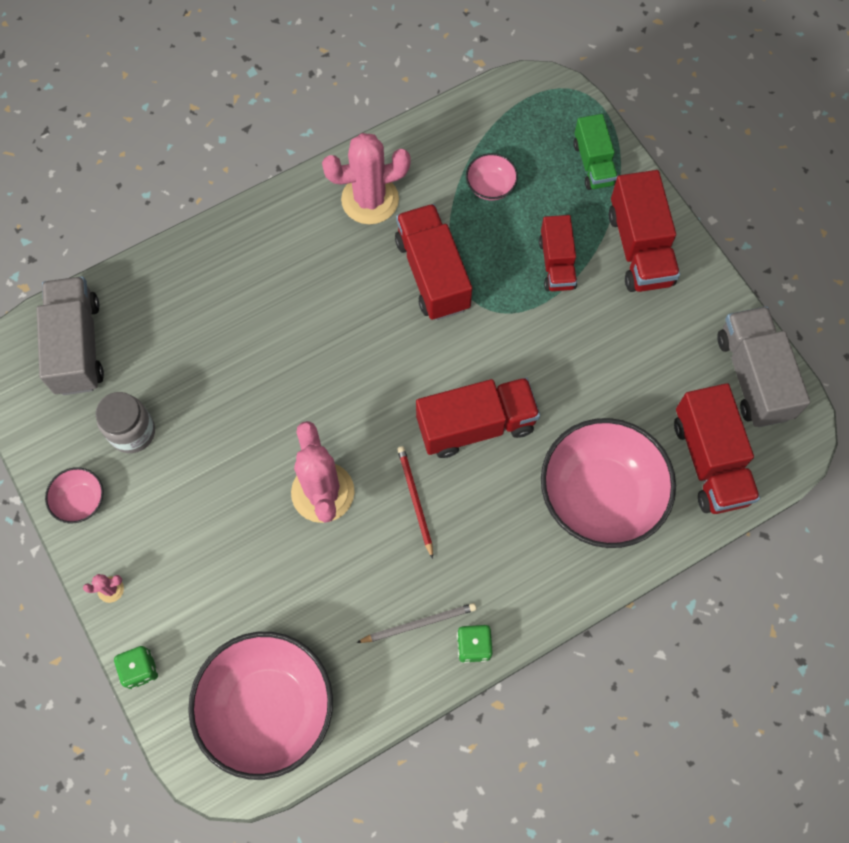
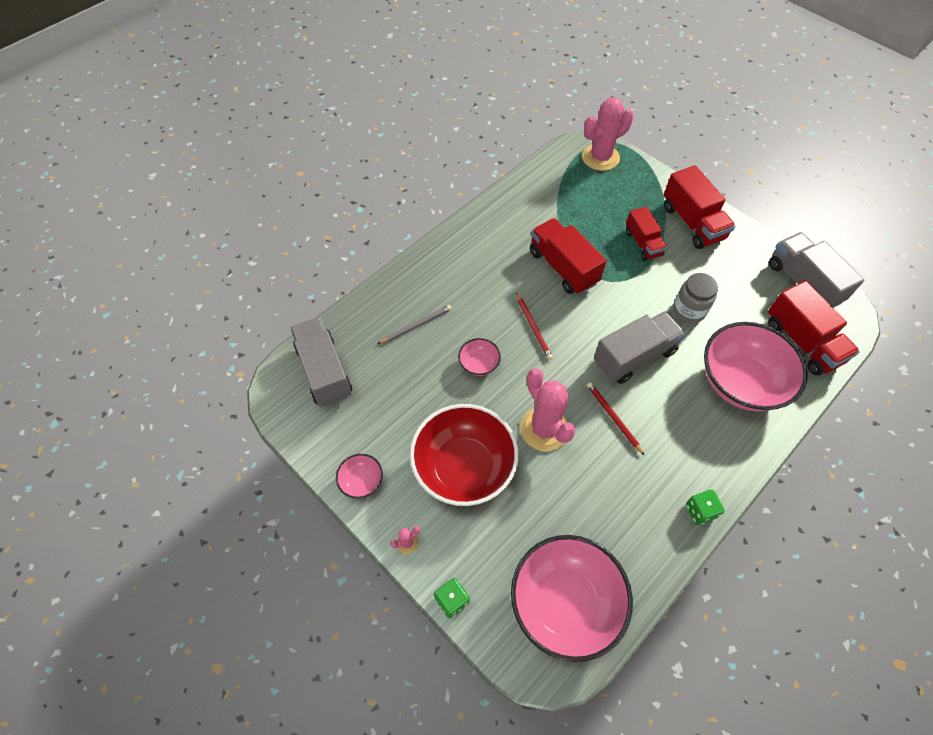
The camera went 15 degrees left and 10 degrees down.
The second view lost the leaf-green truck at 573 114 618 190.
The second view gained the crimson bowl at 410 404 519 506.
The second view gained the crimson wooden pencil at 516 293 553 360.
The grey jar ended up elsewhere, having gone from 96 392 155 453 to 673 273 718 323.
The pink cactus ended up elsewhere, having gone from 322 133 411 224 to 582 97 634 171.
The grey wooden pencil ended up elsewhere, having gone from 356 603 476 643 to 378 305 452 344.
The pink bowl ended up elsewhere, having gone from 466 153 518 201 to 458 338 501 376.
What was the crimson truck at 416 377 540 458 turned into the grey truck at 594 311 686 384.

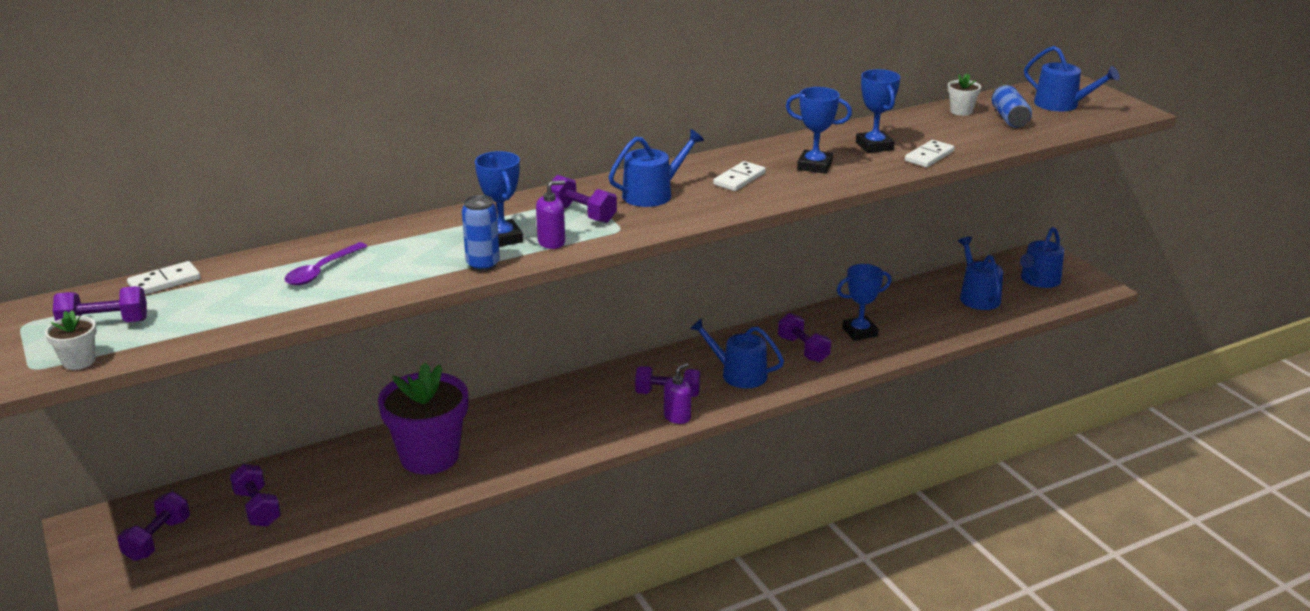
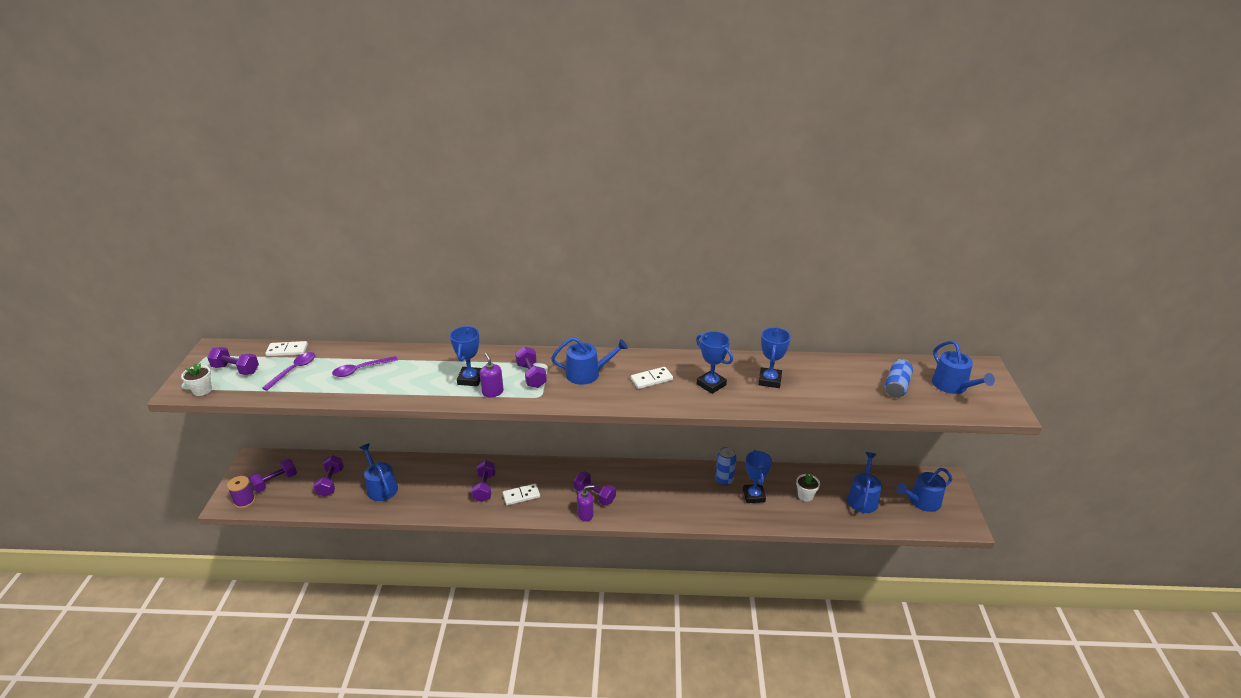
The camera went 30 degrees right and 5 degrees up.
The second view lost the purple potted plant at 378 363 468 474.
The second view gained the purple spool at 227 476 255 508.
The second view gained the purple tablespoon at 262 352 316 391.
The royal blue can ended up elsewhere, having gone from 462 195 500 271 to 715 447 737 486.
The royal blue watering pot ended up elsewhere, having gone from 690 318 784 388 to 359 443 398 501.
The purple free weight ended up elsewhere, having gone from 778 313 831 362 to 471 460 496 502.
The pure white domino ended up elsewhere, having gone from 905 140 954 167 to 503 484 540 505.
The pure white potted plant ended up elsewhere, having gone from 948 73 981 116 to 796 473 820 502.
The purple pump bottle at 536 180 565 249 ended up facing another way, 120 degrees counterclockwise from before.
The royal blue prize cup at 837 264 892 341 ended up facing another way, 75 degrees clockwise from before.

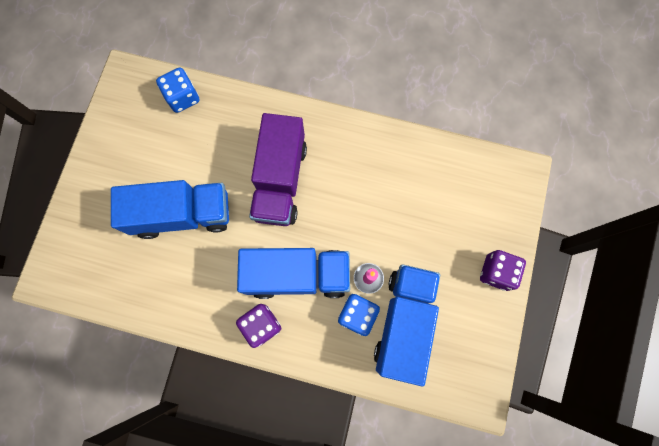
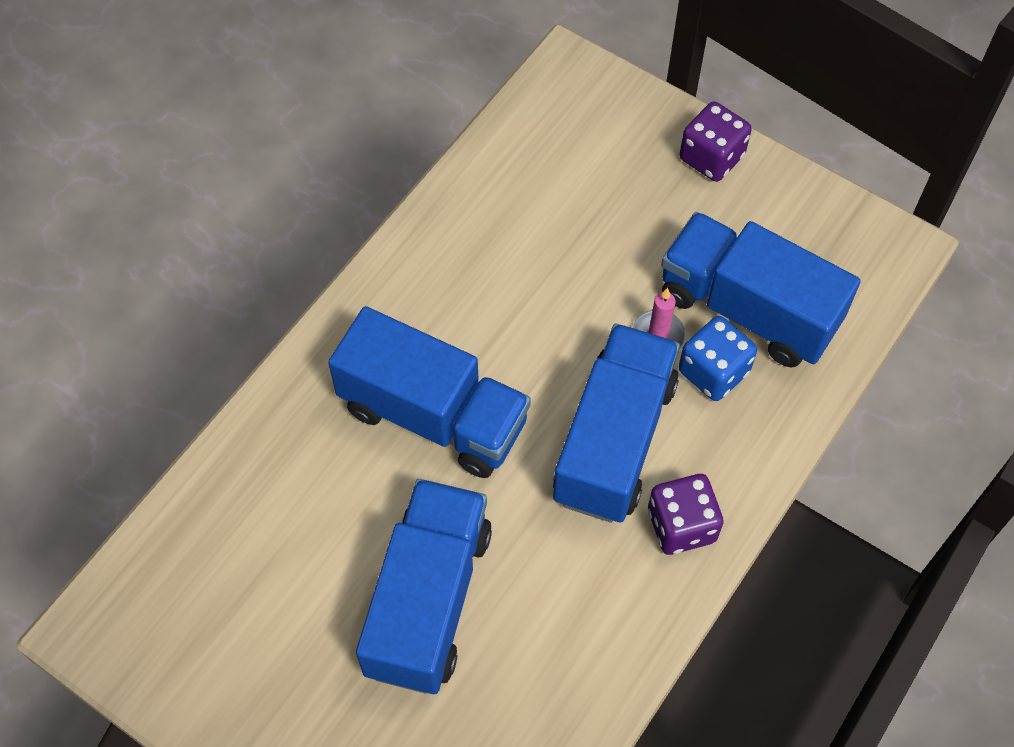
The camera went 70 degrees left and 15 degrees down.
The second view lost the royal blue die at 156 68 200 113.
What was the purple truck at 249 113 307 226 turned into the royal blue truck at 328 306 531 478.

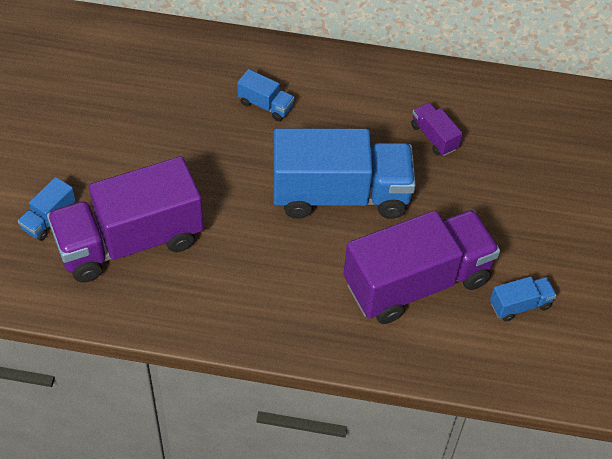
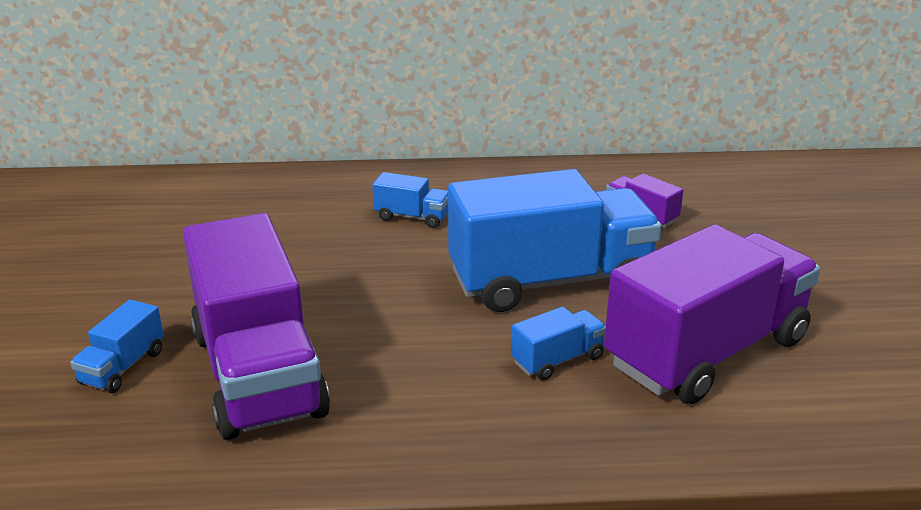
The camera went 10 degrees left and 25 degrees down.
The royal blue truck ended up elsewhere, having gone from 490 277 557 322 to 511 307 606 380.
The purple truck at 47 156 204 283 ended up facing another way, 75 degrees counterclockwise from before.

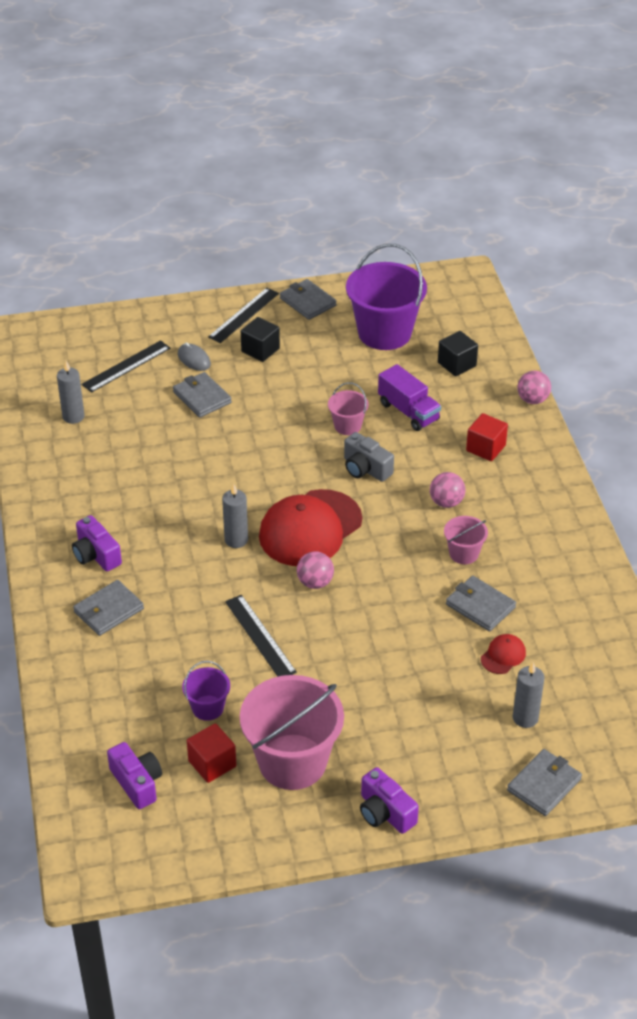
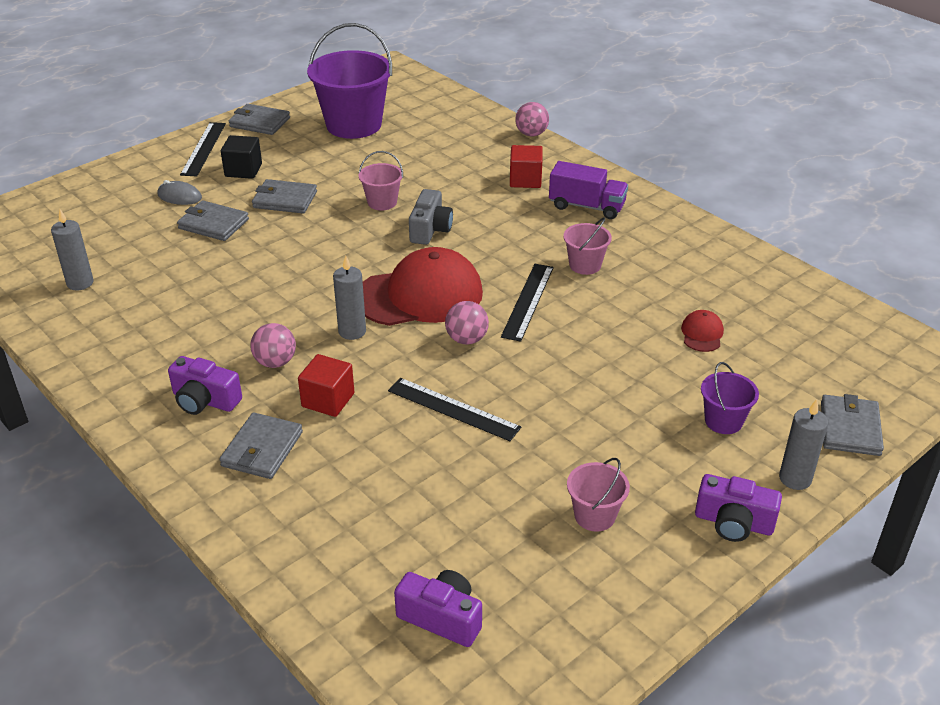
The camera went 30 degrees left and 5 degrees down.
The second view lost the ebony cube at 438 331 478 376.
The ebony measuring stick ended up elsewhere, having gone from 81 340 171 393 to 501 264 554 342.
The purple pail ended up elsewhere, having gone from 182 661 230 721 to 701 362 759 434.
The crimson cube ended up elsewhere, having gone from 187 723 236 783 to 298 354 354 417.
The purple truck ended up elsewhere, having gone from 378 364 441 431 to 549 161 628 219.
The pink play ball ended up elsewhere, having gone from 430 472 465 508 to 250 323 296 368.
The grey card wallet ended up elsewhere, having gone from 446 576 516 631 to 252 179 317 213.
The grey wax candle ended up elsewhere, having gone from 513 663 545 728 to 779 399 828 490.
The crimson peaked cap at 259 489 362 566 ended up facing another way, 120 degrees counterclockwise from before.
The grey photo camera at 344 432 394 482 ended up facing another way, 90 degrees counterclockwise from before.
The size of the pink pail at 240 675 344 790 changed by a factor of 0.48.

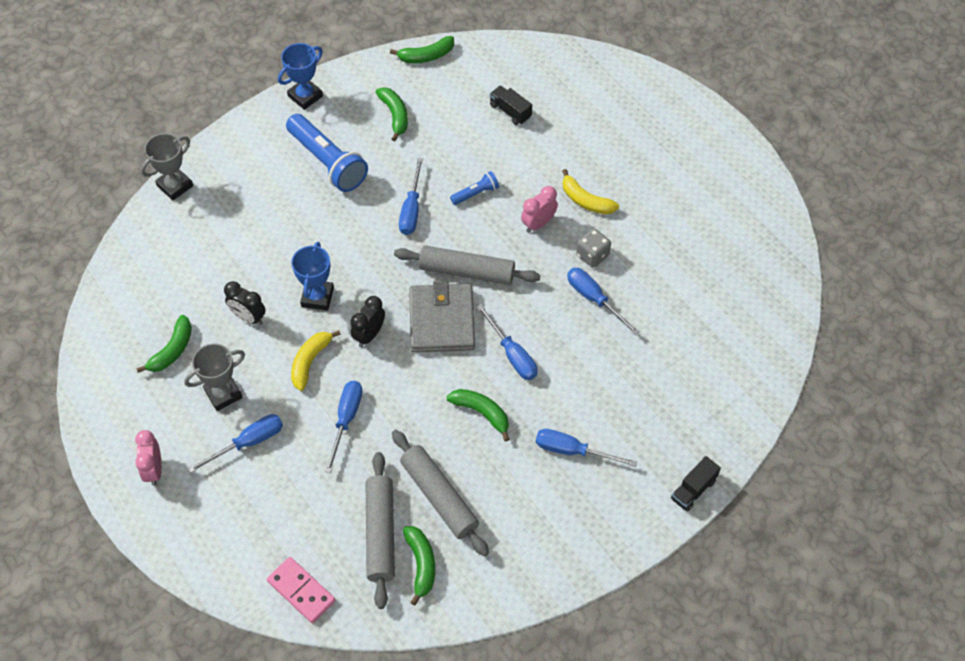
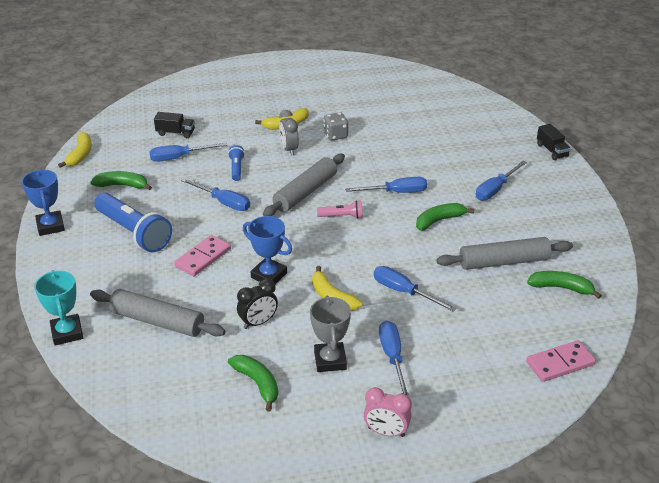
The camera went 65 degrees left and 20 degrees down.
The second view lost the ebony clock at 351 296 385 347.
The second view gained the pink domino at 174 235 231 276.
The grey rolling pin ended up elsewhere, having gone from 366 452 395 609 to 90 289 225 337.
The royal blue flat screwdriver ended up elsewhere, having gone from 567 268 640 335 to 149 142 227 162.
Where the grey card wallet stood at 409 281 475 353, the pink flashlight came to stand at 317 200 362 219.
What was the grey prize cup at 141 133 193 200 turned into the teal prize cup at 34 270 83 346.
What was the leaf-green banana fruit at 390 36 454 63 turned into the yellow banana fruit at 58 132 92 168.
What was the pink clock at 521 186 558 233 turned into the grey clock at 279 110 299 156.
The royal blue flashlight at 286 114 368 192 ended up facing another way, 60 degrees clockwise from before.
The ebony truck at 490 85 532 125 ended up facing another way, 150 degrees counterclockwise from before.

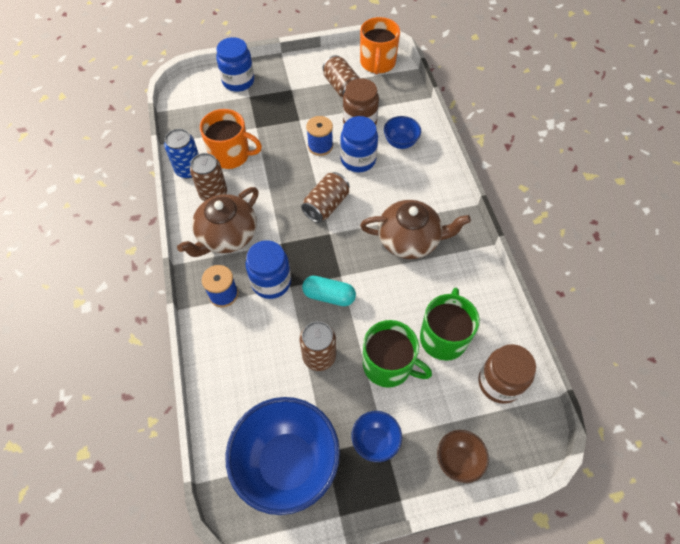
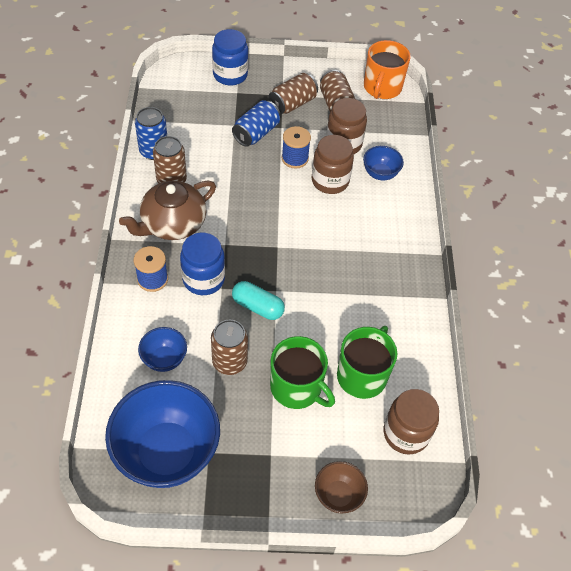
The camera went 10 degrees right and 5 degrees down.
The second view lost the orange-coloured tea mug at 200 109 262 169.
The second view lost the russet teapot at 360 200 471 259.
The second view gained the royal blue can at 232 100 280 147.
The russet can ended up elsewhere, having gone from 301 172 349 223 to 269 73 318 114.
The royal blue bowl ended up elsewhere, having gone from 351 411 402 462 to 138 327 187 372.
What was the royal blue jar at 340 116 378 172 turned into the russet jar at 311 135 354 194.

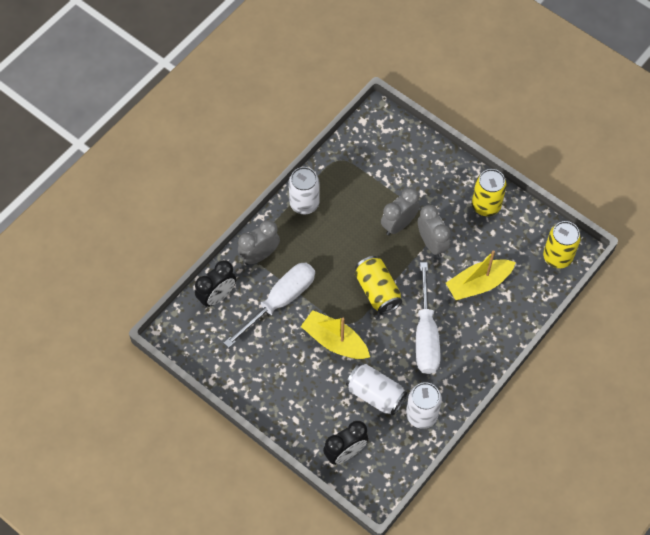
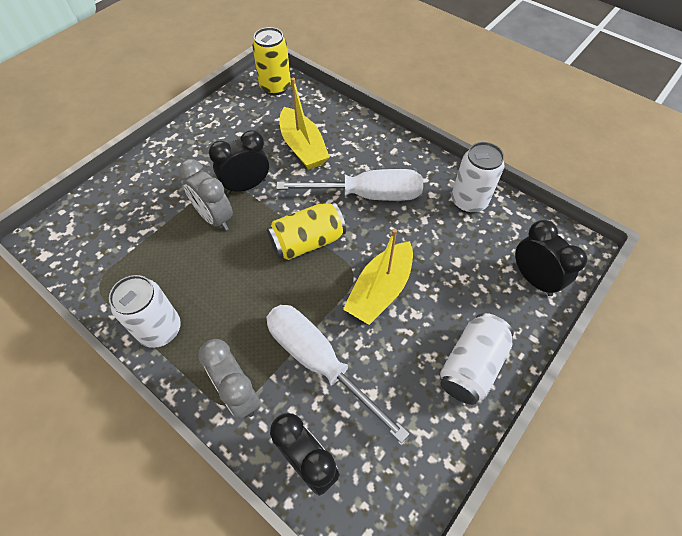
The camera went 90 degrees left and 5 degrees down.
The second view lost the yellow can at 472 169 507 216.
The pure white can ended up elsewhere, having gone from 346 364 407 415 to 440 313 514 405.
What was the grey clock at 418 205 451 257 turned into the ebony clock at 209 130 269 194.

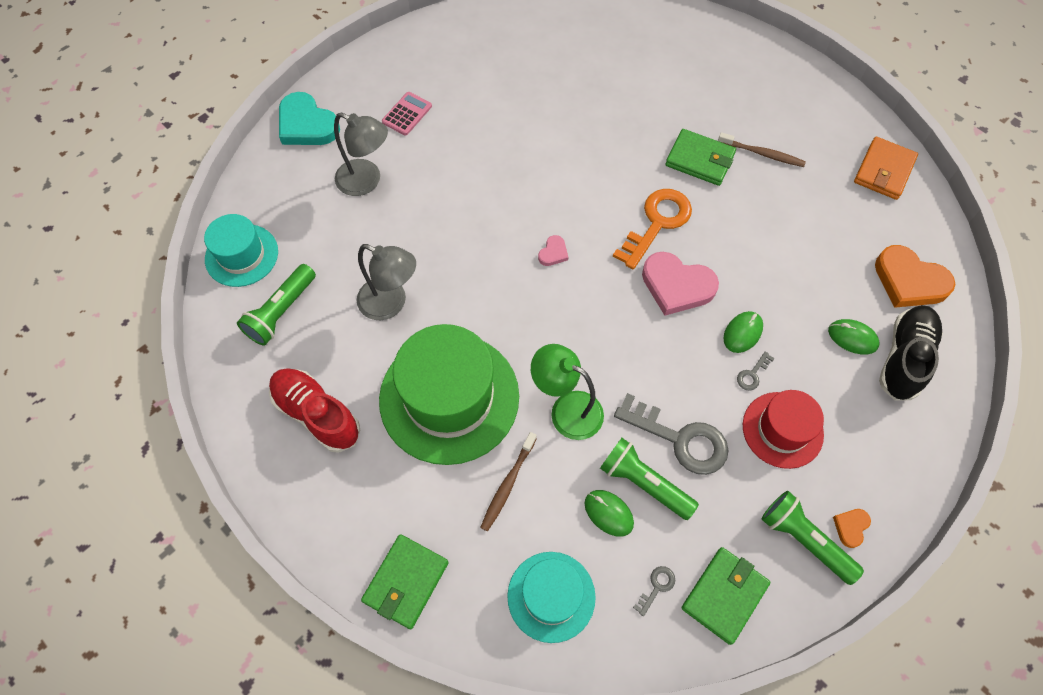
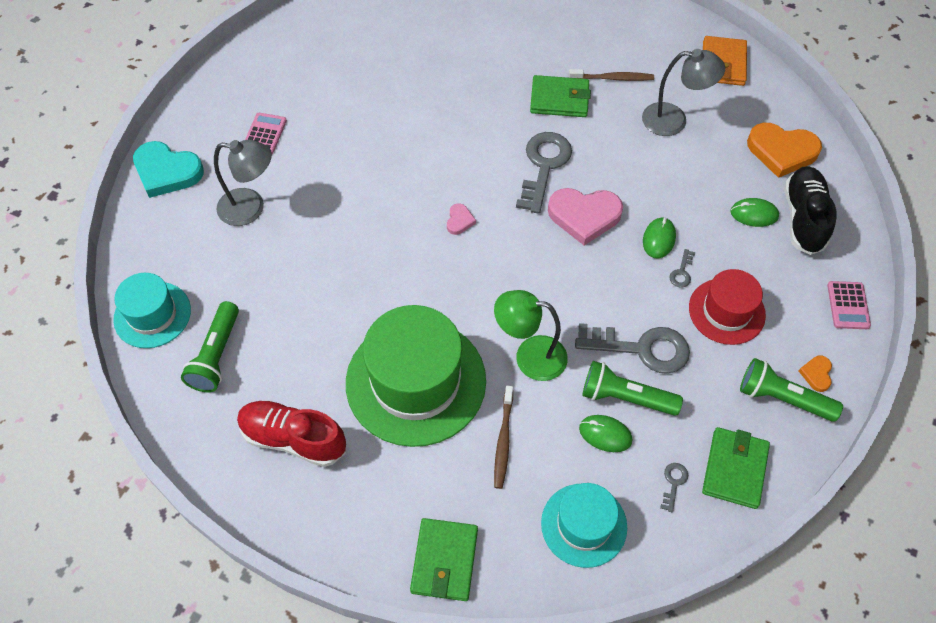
The camera went 20 degrees left and 5 degrees down.
The second view gained the pink pocket calculator at 827 281 871 329.
The grey lamp ended up elsewhere, having gone from 357 244 416 320 to 642 49 725 136.
What was the orange-coloured door key at 613 189 692 269 turned into the grey door key at 516 132 572 214.

